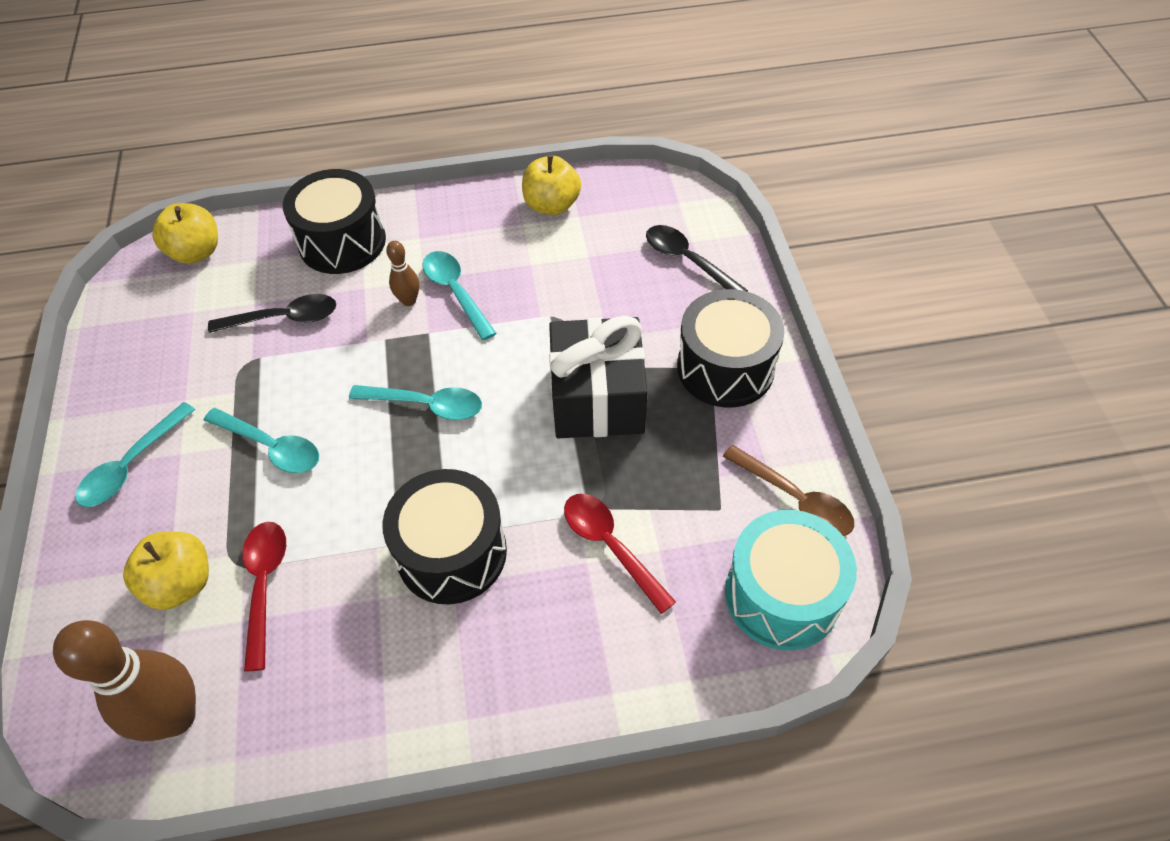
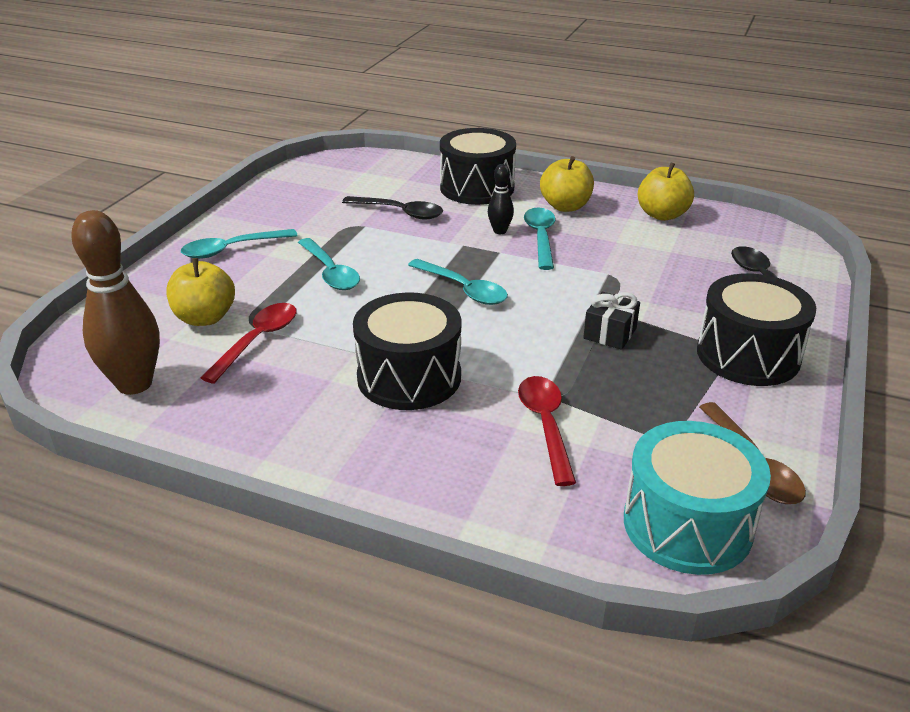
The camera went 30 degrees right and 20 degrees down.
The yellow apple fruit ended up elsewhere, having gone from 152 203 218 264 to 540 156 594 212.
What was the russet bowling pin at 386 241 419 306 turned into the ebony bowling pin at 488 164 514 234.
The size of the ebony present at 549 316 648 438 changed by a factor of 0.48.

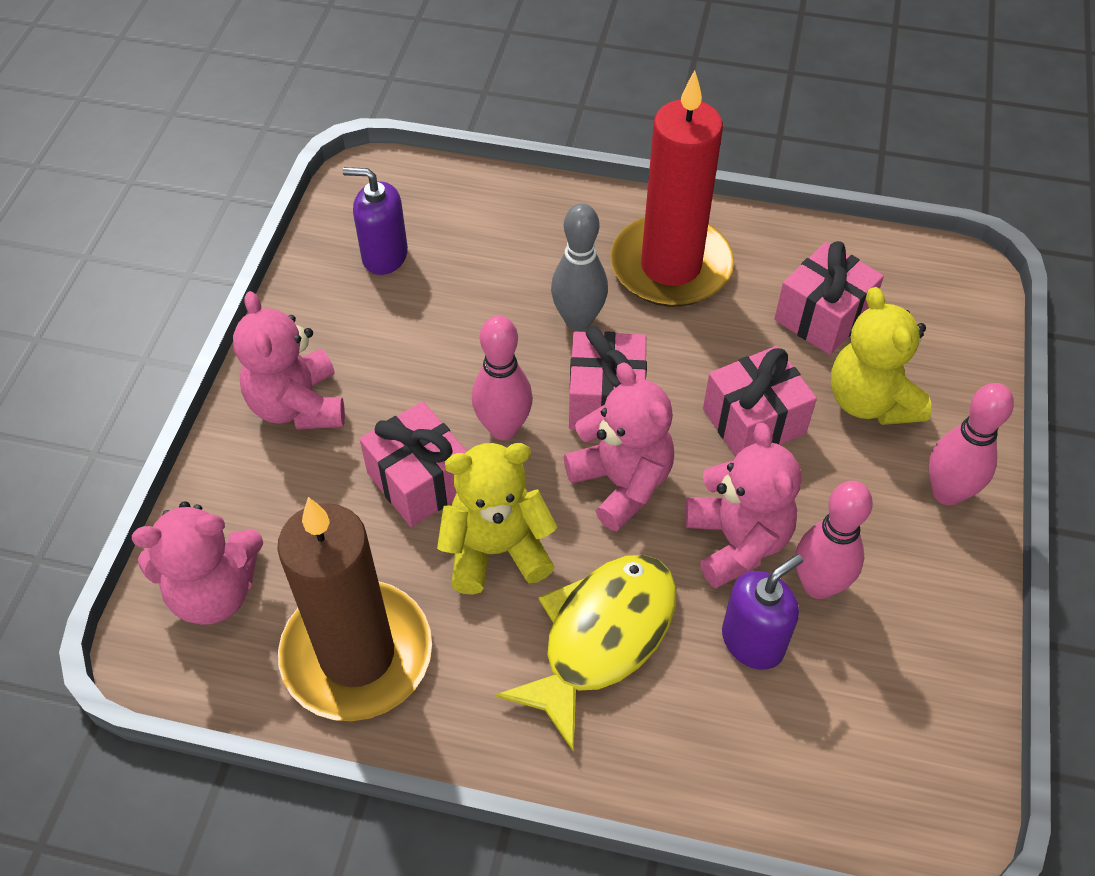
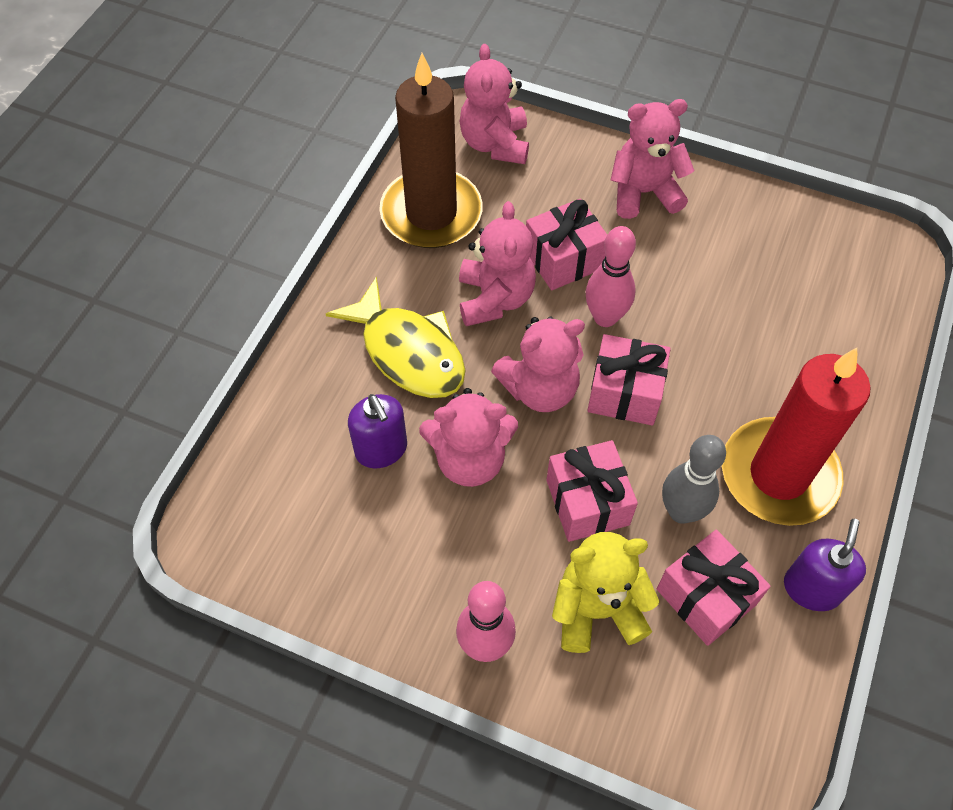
The camera went 100 degrees right and 5 degrees up.
The second view lost the pink bowling pin at 796 481 873 599.
The purple pump bottle ended up elsewhere, having gone from 343 167 408 275 to 784 519 866 611.
The grey bowling pin ended up elsewhere, having gone from 551 203 608 331 to 662 435 726 524.
What was the yellow teddy bear at 437 443 558 595 turned into the pink teddy bear at 459 201 536 326.

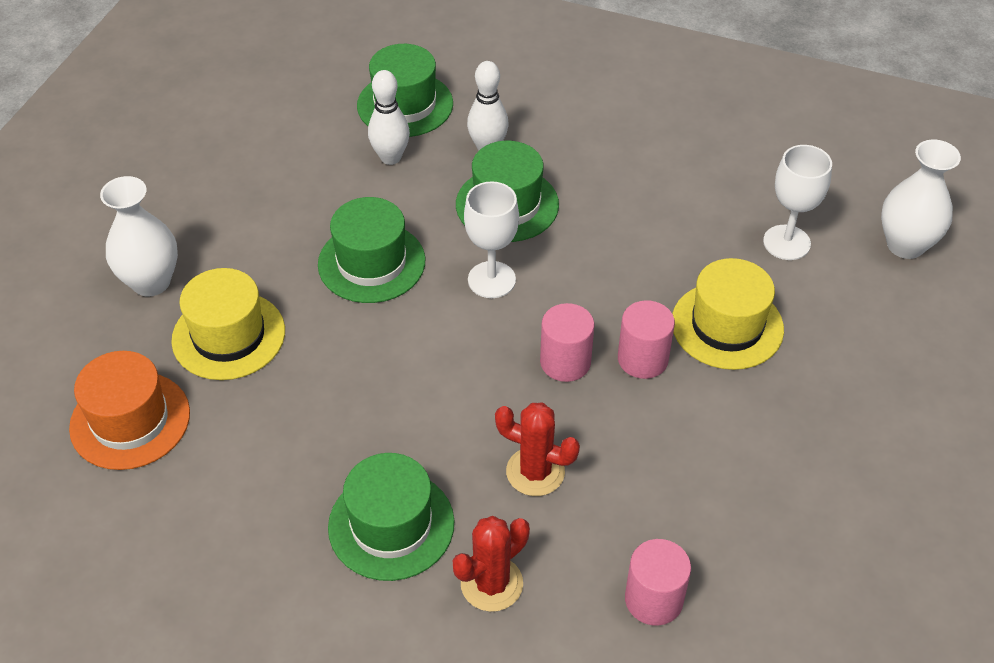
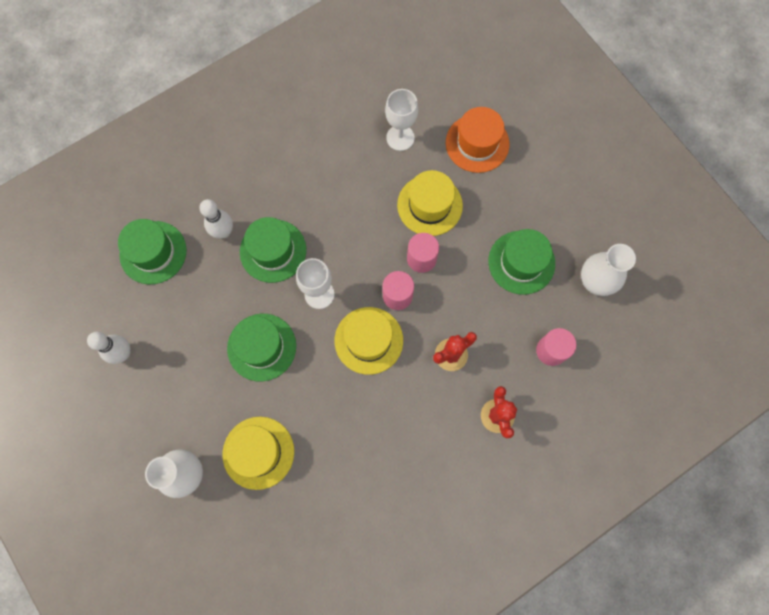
The camera went 55 degrees left and 25 degrees up.
The second view gained the yellow hat at 335 307 403 375.
The orange-coloured hat ended up elsewhere, having gone from 69 351 190 470 to 446 107 510 173.
The leaf-green hat ended up elsewhere, having gone from 328 453 454 581 to 488 229 555 295.
The pure white bowling pin ended up elsewhere, having gone from 368 70 410 165 to 87 332 131 364.
The pure white vase ended up elsewhere, having gone from 881 140 961 259 to 581 244 636 296.

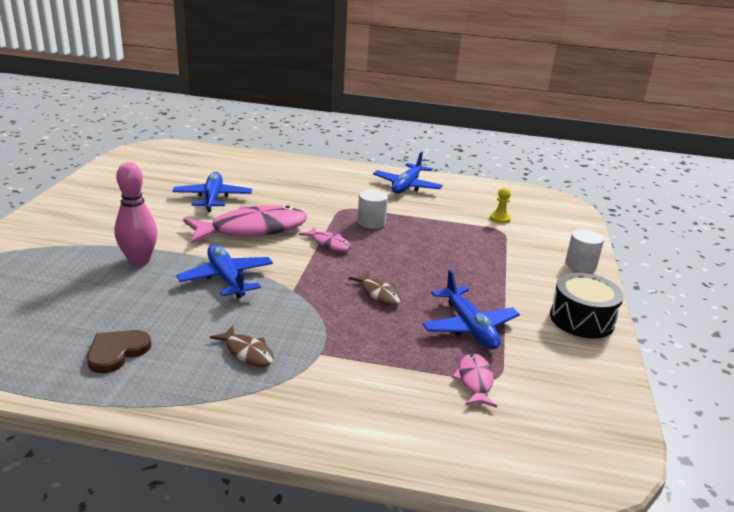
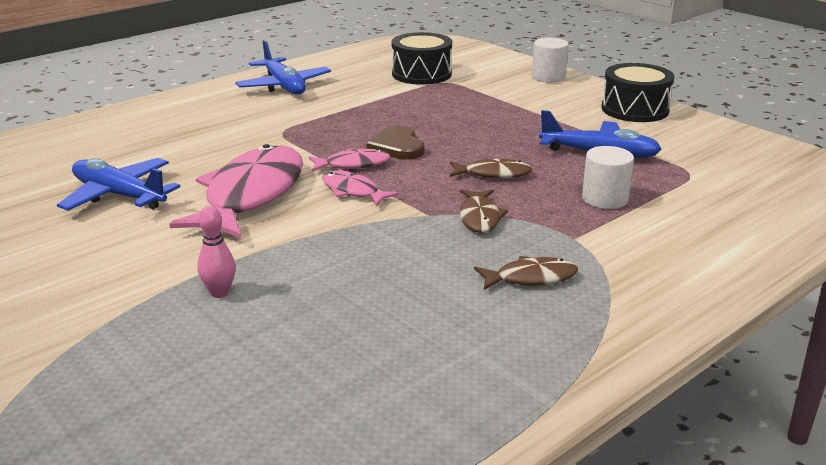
The camera went 50 degrees left and 0 degrees up.
The second view lost the royal blue toy plane at 176 244 273 298.
The second view gained the russet fish figure at 460 189 508 233.
The russet heart ended up elsewhere, having gone from 87 330 152 373 to 367 125 424 160.
The pure white solid cylinder ended up elsewhere, having gone from 357 190 388 229 to 582 146 634 209.
The pink fish figure ended up elsewhere, having gone from 452 353 497 408 to 322 170 399 207.
Where the yellow chess pawn stood at 490 187 511 224, the ebony snare drum came to stand at 392 32 452 85.
The size of the pink bowling pin at 114 162 157 266 changed by a factor of 0.56.

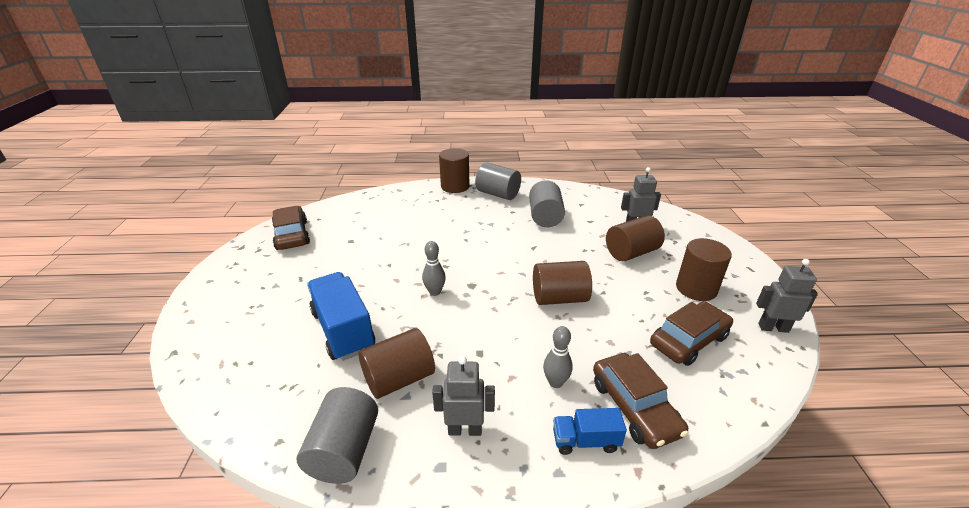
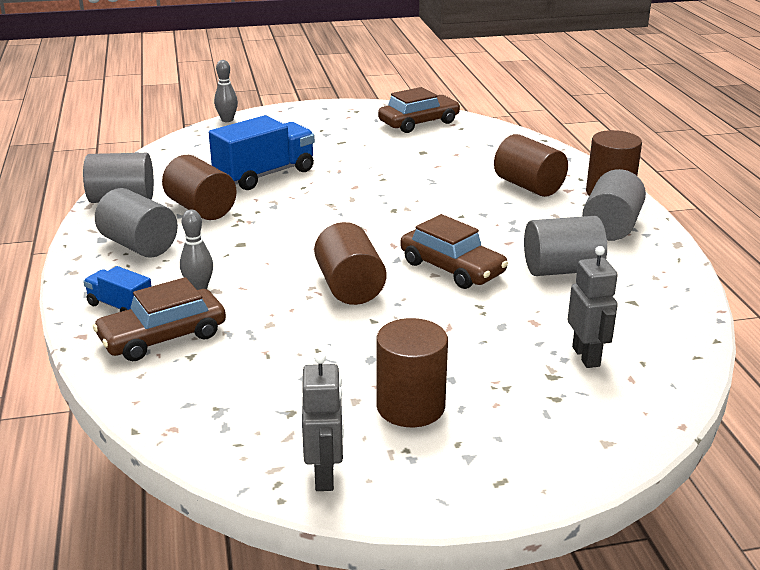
The camera went 80 degrees right and 5 degrees down.
The grey bowling pin ended up elsewhere, having gone from 422 241 446 296 to 214 60 238 122.
The russet solid cylinder ended up elsewhere, having gone from 606 215 665 261 to 494 134 568 197.
The russet toy car ended up elsewhere, having gone from 650 301 733 366 to 400 214 508 289.
Where the grey toy robot stood at 432 356 495 436, the grey solid cylinder came to stand at 95 188 178 258.
The royal blue truck at 553 408 627 455 ended up facing another way, 45 degrees counterclockwise from before.

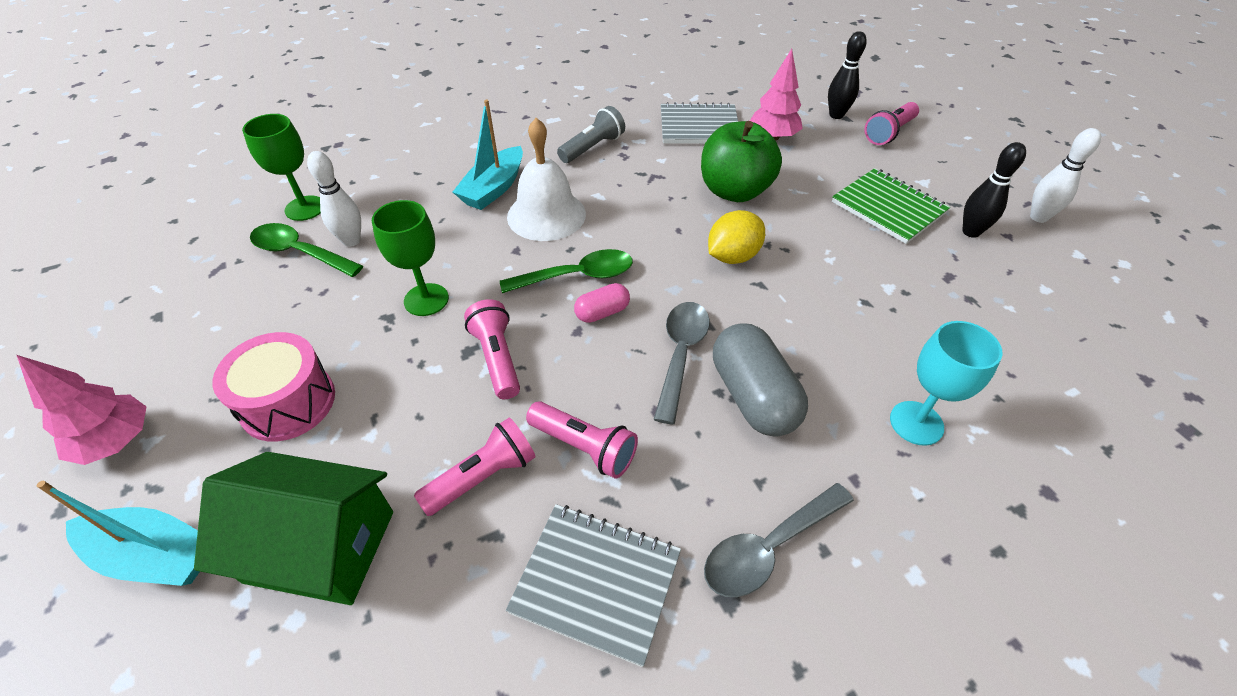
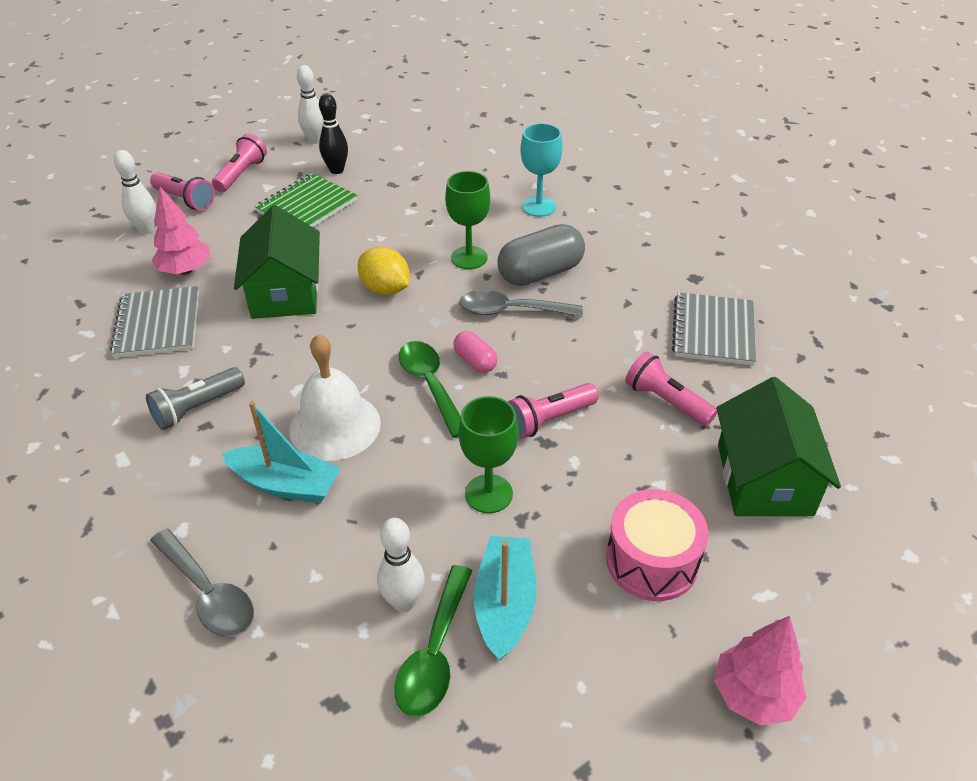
The camera went 100 degrees left and 5 degrees down.
The teal toy boat ended up elsewhere, having gone from 37 481 200 586 to 474 536 536 660.
The leaf-green chalice ended up elsewhere, having gone from 242 114 321 221 to 445 171 490 269.
The pink flashlight ended up elsewhere, having gone from 526 401 638 479 to 212 134 267 192.
The grey tablespoon ended up elsewhere, having gone from 704 483 854 597 to 150 528 254 637.
Where the leaf-green apple fruit stood at 701 121 782 202, the leaf-green cottage came to stand at 234 205 320 319.
What was the ebony bowling pin at 828 31 867 119 turned into the pure white bowling pin at 114 150 156 234.
The grey flashlight at 557 106 625 163 ended up facing another way, 75 degrees counterclockwise from before.

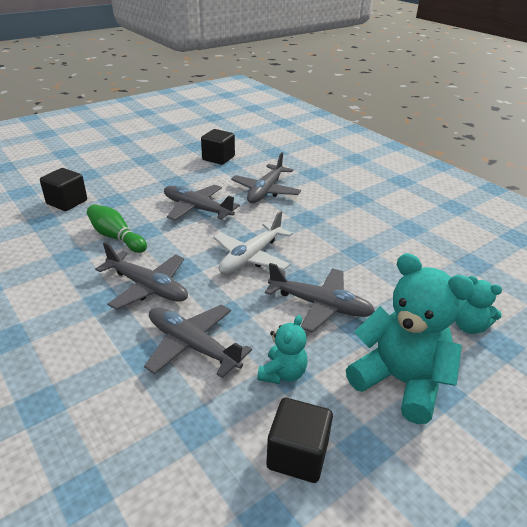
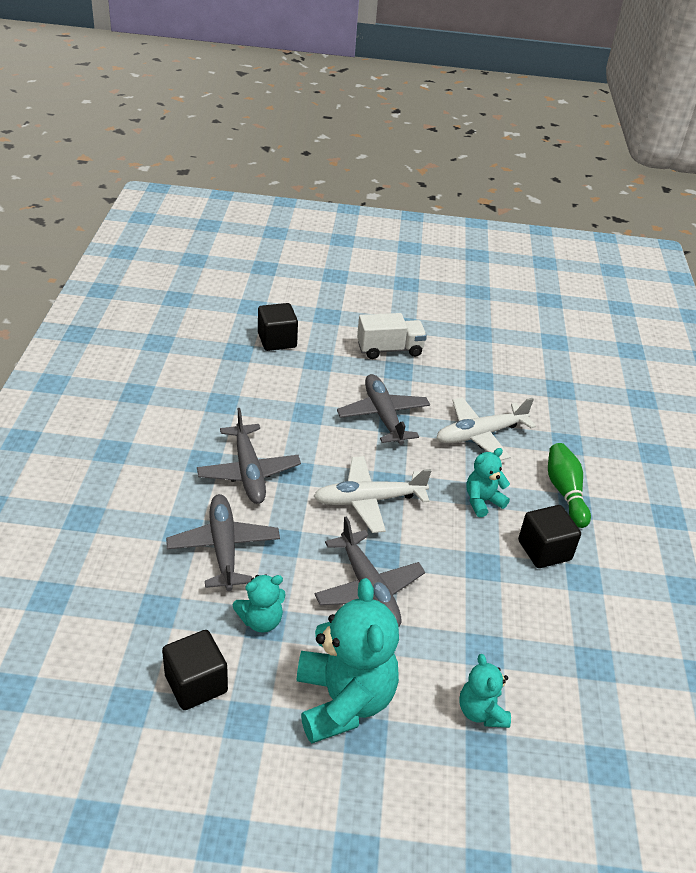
The camera went 40 degrees right and 5 degrees up.
The second view gained the pure white truck at 357 313 427 359.
The second view gained the teal teddy bear at 466 448 510 517.
The leaf-green bowling pin ended up elsewhere, having gone from 87 204 147 253 to 548 443 591 528.
The ebony cube ended up elsewhere, having gone from 201 129 235 165 to 518 505 581 568.
What was the grey toy plane at 231 152 301 203 turned into the pure white toy plane at 436 397 536 461.

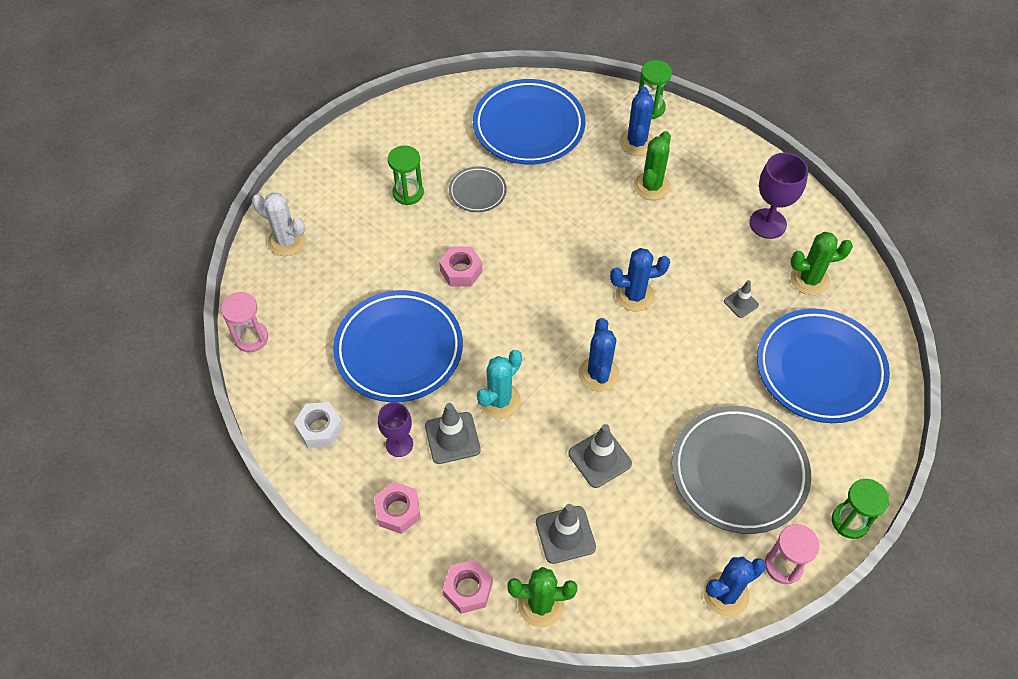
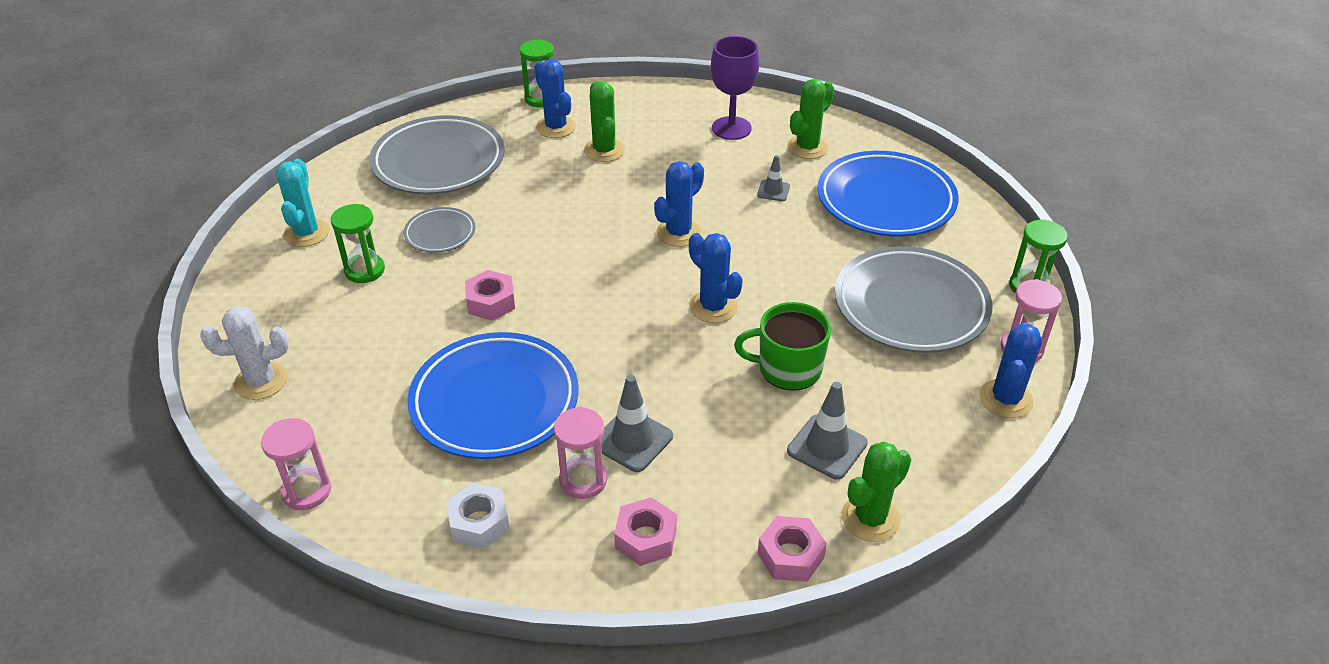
The camera went 40 degrees left and 15 degrees down.
The teal cactus ended up elsewhere, having gone from 477 350 522 419 to 276 159 330 247.
Where the purple chalice stood at 378 402 413 457, the pink sandglass came to stand at 554 407 607 499.
Where the grey safety cone stood at 569 424 632 488, the leaf-green tea mug came to stand at 734 302 831 391.
What was the royal blue plate at 473 79 585 164 turned into the grey plate at 369 115 505 194.

